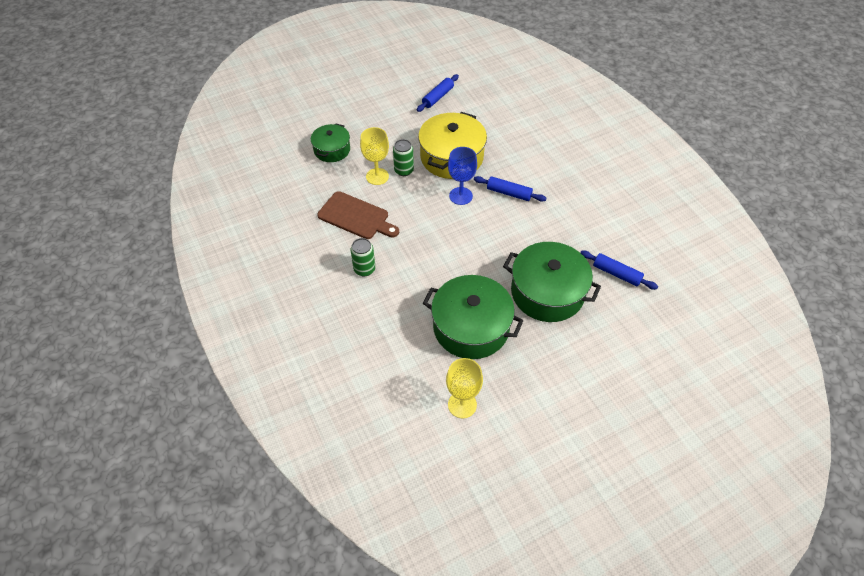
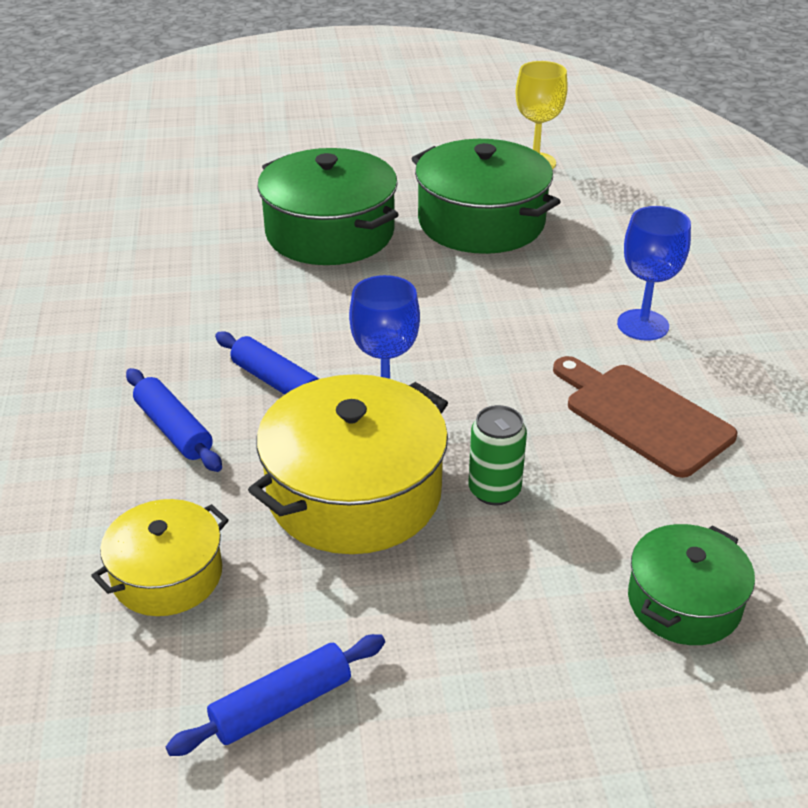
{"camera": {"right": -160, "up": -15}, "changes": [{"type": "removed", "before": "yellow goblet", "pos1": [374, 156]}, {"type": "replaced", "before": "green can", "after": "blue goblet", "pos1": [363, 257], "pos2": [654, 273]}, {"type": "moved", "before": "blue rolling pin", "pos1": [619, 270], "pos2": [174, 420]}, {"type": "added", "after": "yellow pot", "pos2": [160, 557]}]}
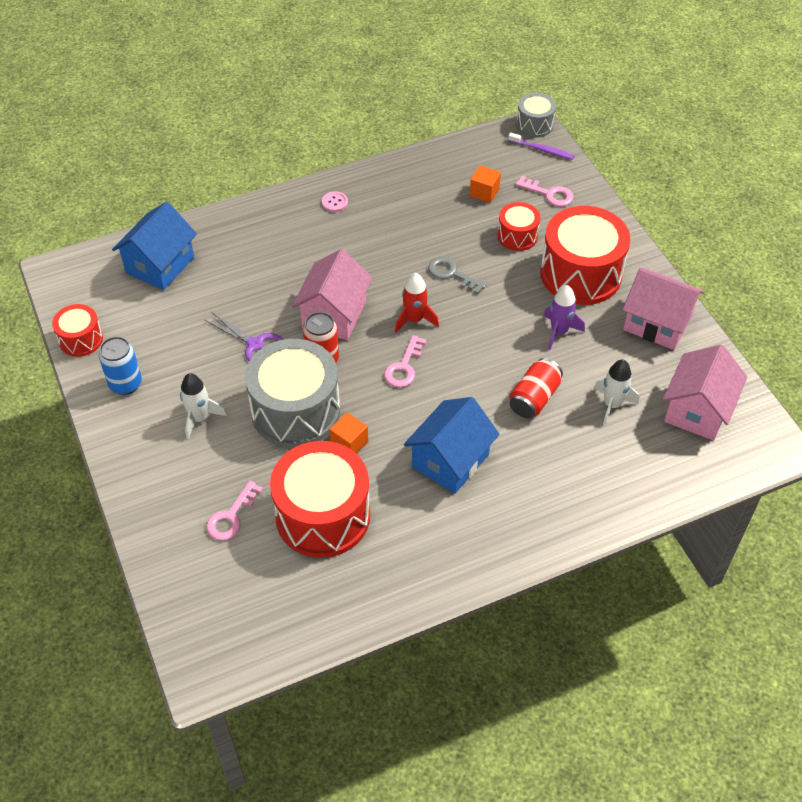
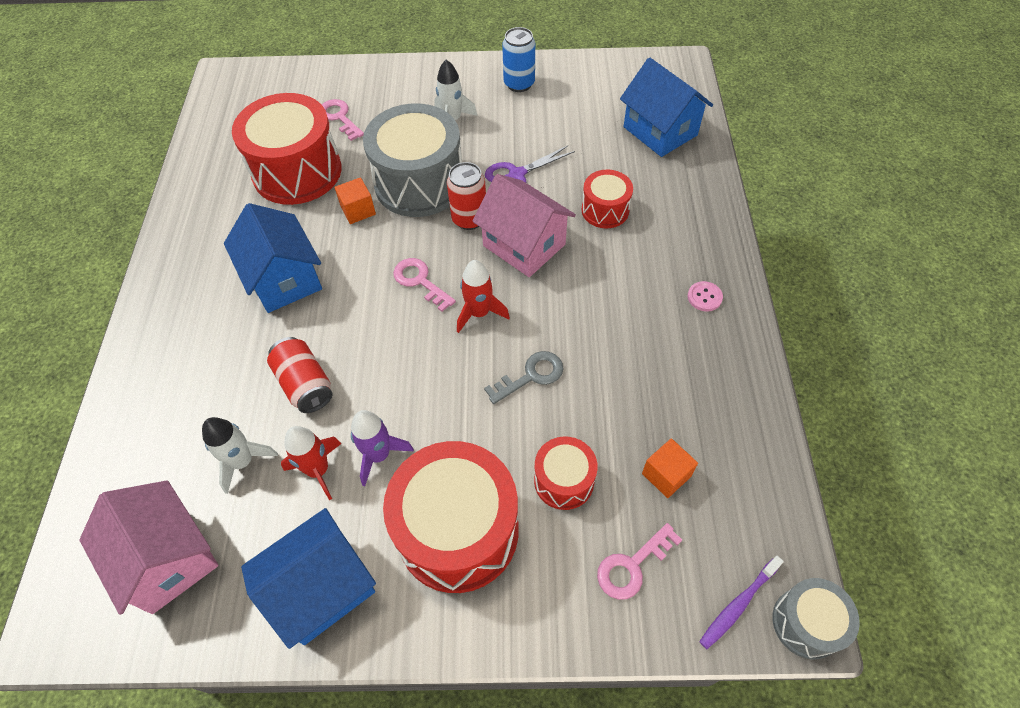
{"camera": {"right": 115, "up": 5}, "changes": [{"type": "recoloured", "before": "pink house", "after": "blue house", "pos1": [663, 309], "pos2": [308, 578]}, {"type": "moved", "before": "red drum", "pos1": [77, 330], "pos2": [607, 199]}, {"type": "added", "after": "red rocket", "pos2": [311, 463]}]}
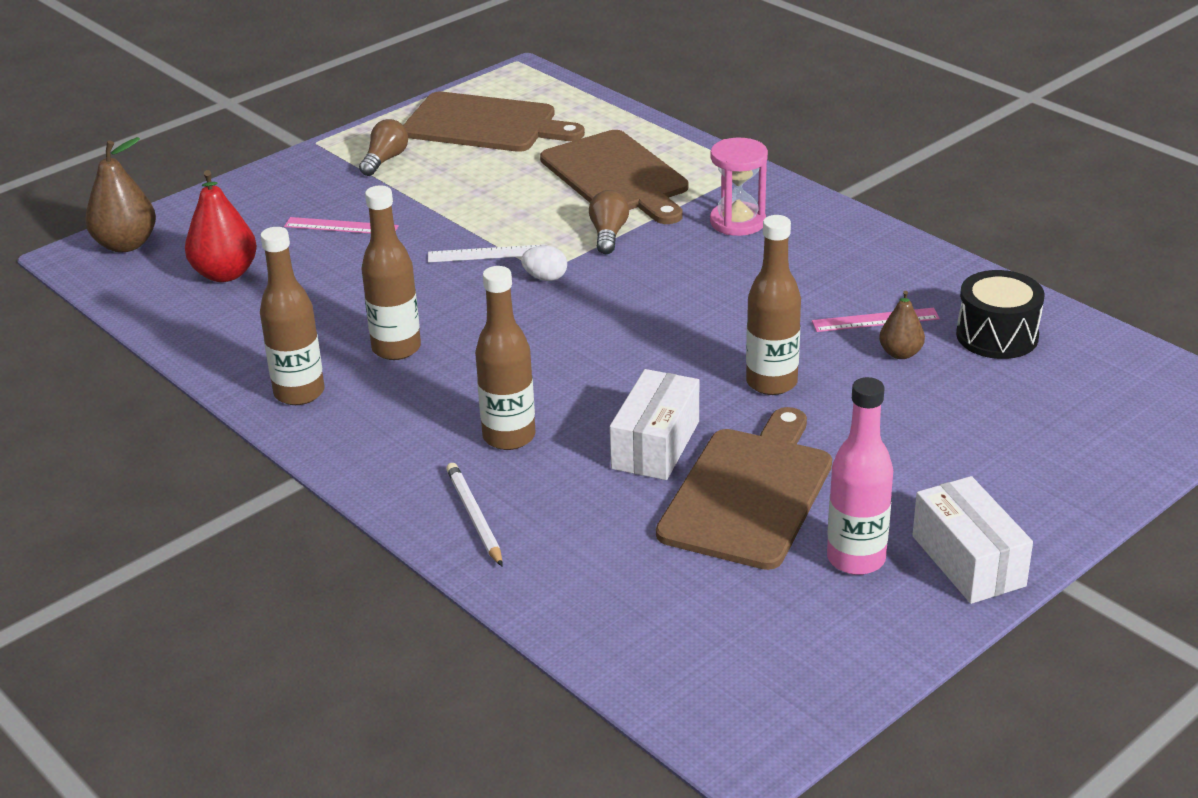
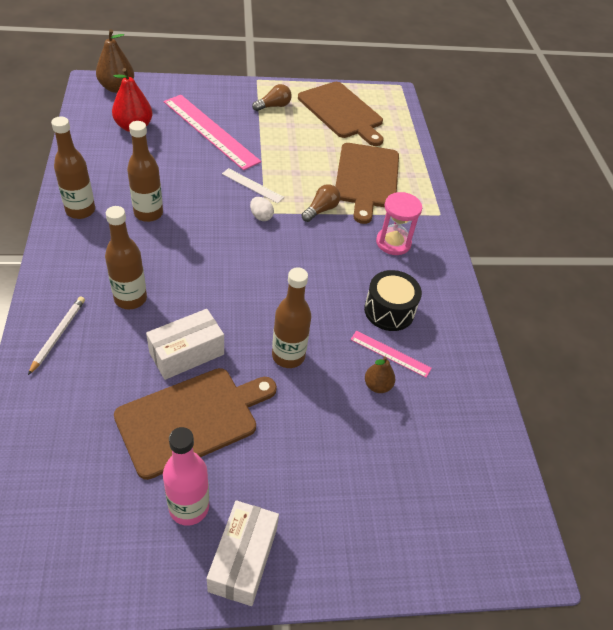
{"camera": {"right": 30, "up": 15}, "changes": [{"type": "resized", "before": "pink ruler", "pos1": [341, 225], "pos2": [212, 132], "scale": 2.08}, {"type": "moved", "before": "black drum", "pos1": [1000, 314], "pos2": [393, 300]}]}
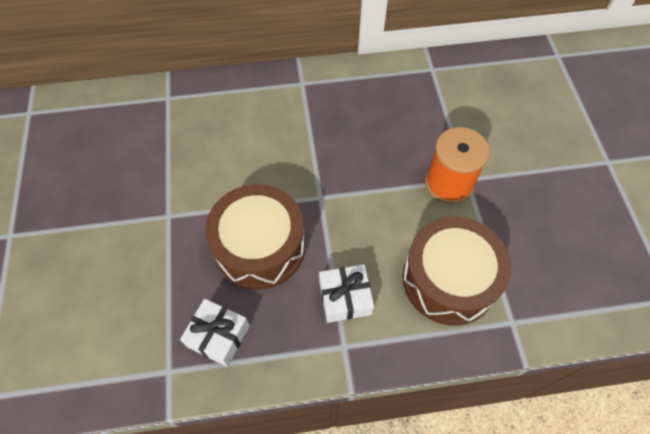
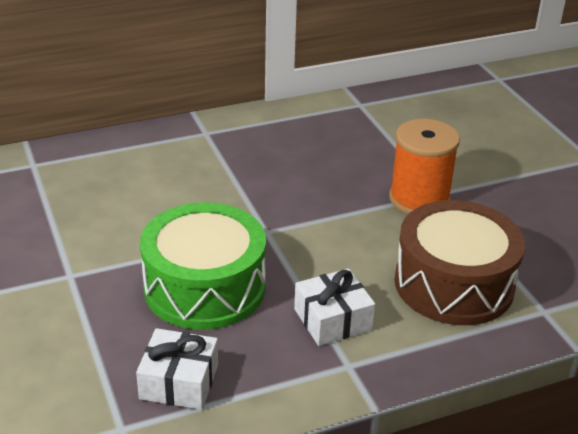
{"camera": {"right": -15, "up": -25}, "changes": [{"type": "recoloured", "before": "brown drum", "after": "green drum", "pos1": [255, 237], "pos2": [203, 266]}]}
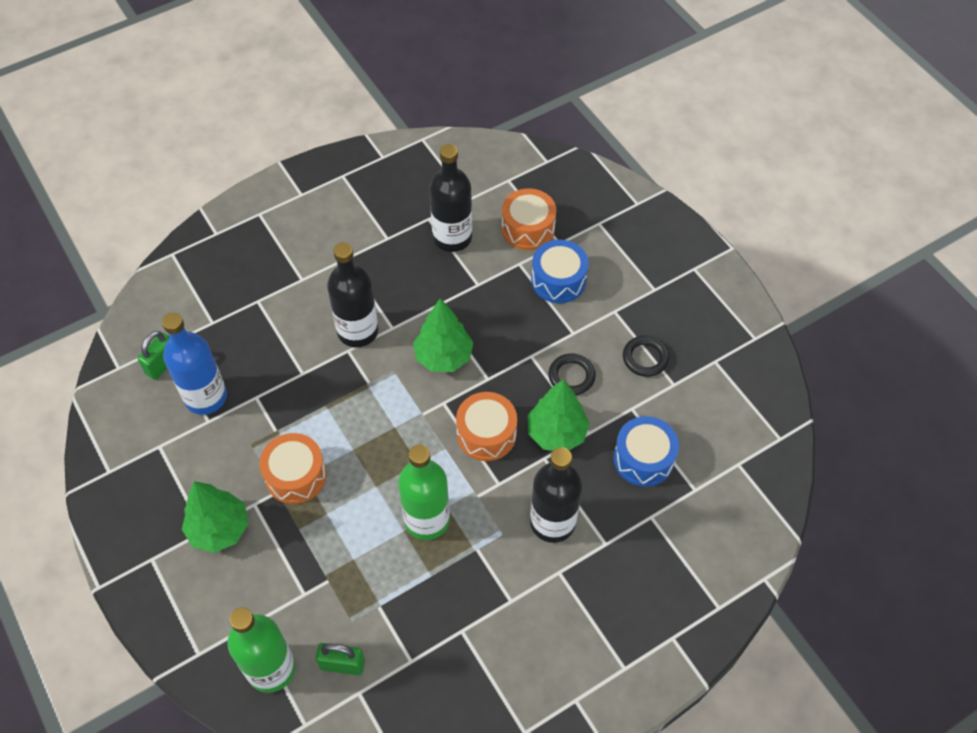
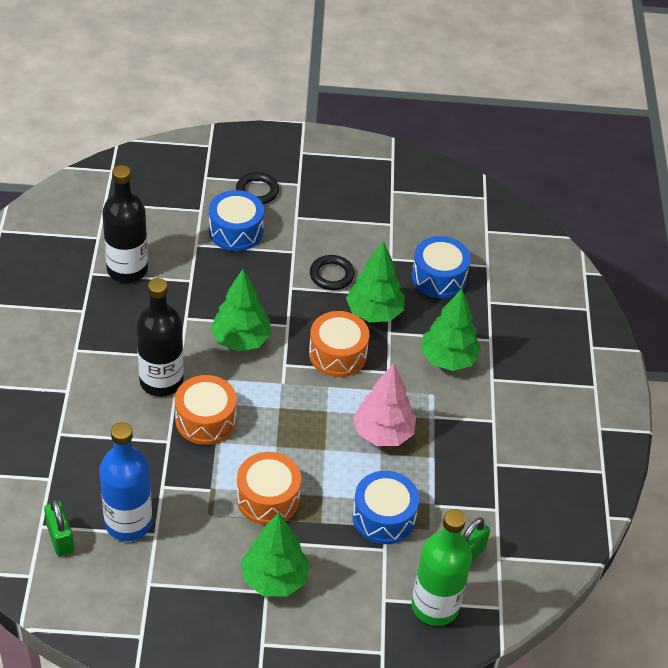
{"camera": {"right": -60, "up": -10}, "changes": [{"type": "moved", "before": "orange drum", "pos1": [528, 219], "pos2": [206, 410]}, {"type": "moved", "before": "black ring", "pos1": [646, 356], "pos2": [257, 188]}, {"type": "replaced", "before": "green bottle", "after": "pink tree", "pos1": [424, 492], "pos2": [384, 405]}, {"type": "replaced", "before": "black bottle", "after": "green tree", "pos1": [556, 495], "pos2": [451, 330]}, {"type": "added", "after": "blue drum", "pos2": [385, 507]}]}
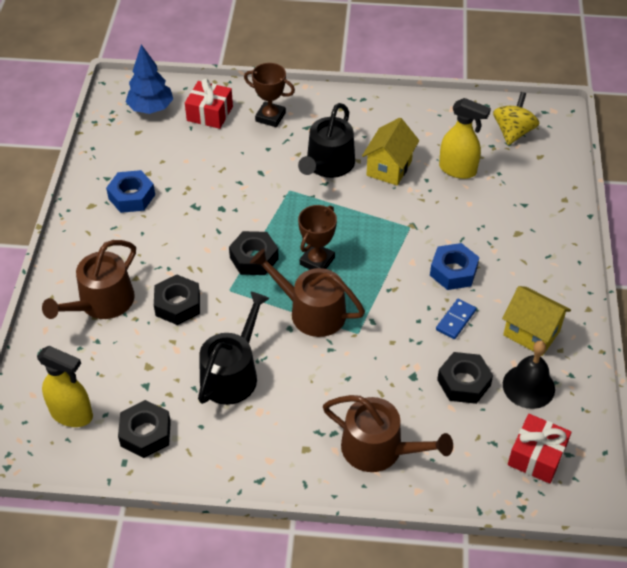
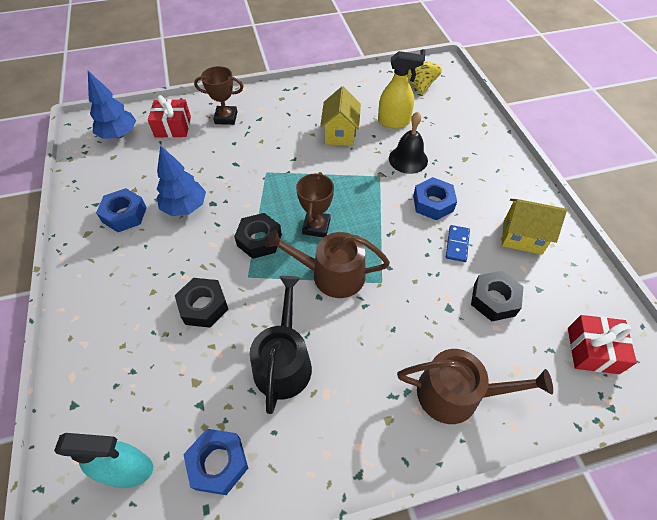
{"camera": {"right": -20, "up": 5}, "changes": [{"type": "removed", "before": "black watering can", "pos1": [326, 140]}, {"type": "removed", "before": "brown watering can", "pos1": [89, 279]}, {"type": "moved", "before": "black bell", "pos1": [529, 375], "pos2": [408, 142]}, {"type": "recoloured", "before": "yellow spray bottle", "after": "turquoise spray bottle", "pos1": [65, 386], "pos2": [103, 460]}, {"type": "recoloured", "before": "black nut", "after": "blue nut", "pos1": [144, 429], "pos2": [215, 462]}, {"type": "added", "after": "blue tree", "pos2": [181, 180]}]}
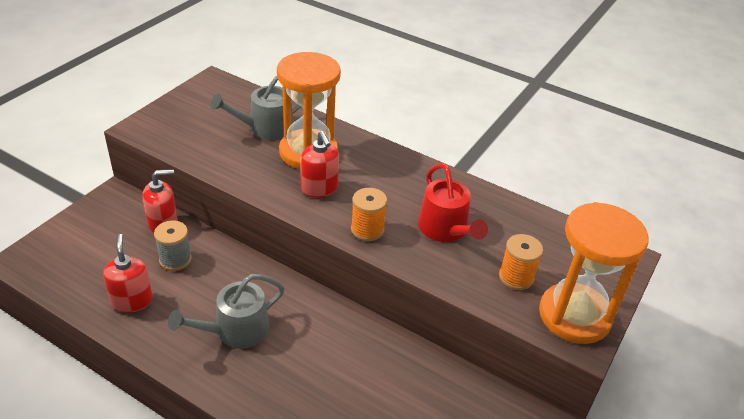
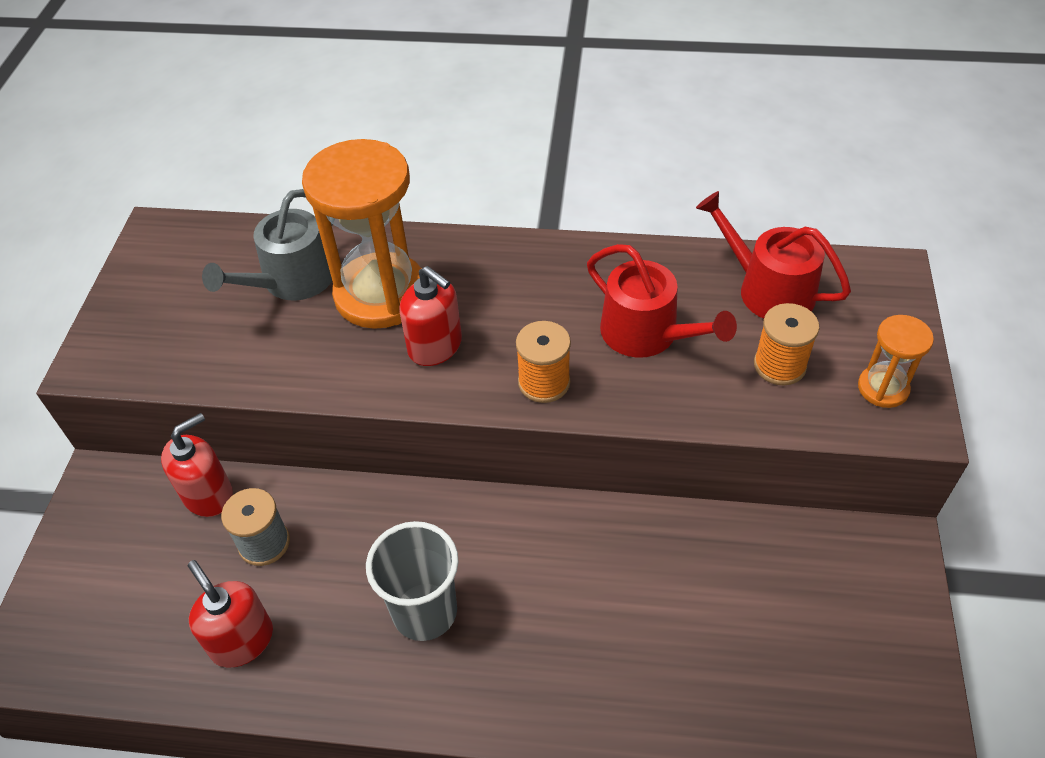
{"camera": {"right": -20, "up": 10}, "changes": [{"type": "resized", "before": "orange hourglass", "pos1": [594, 273], "pos2": [896, 361], "scale": 0.48}, {"type": "replaced", "before": "grey watering can", "after": "grey cup", "pos1": [226, 311], "pos2": [412, 581]}, {"type": "added", "after": "red watering can", "pos2": [773, 255]}]}
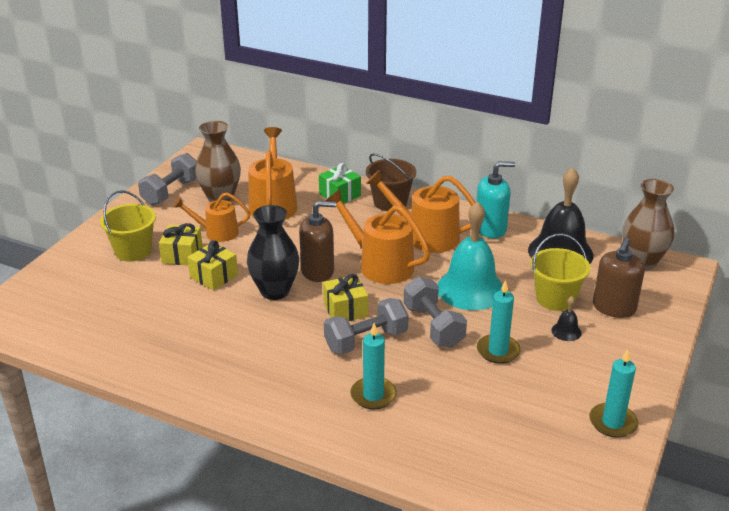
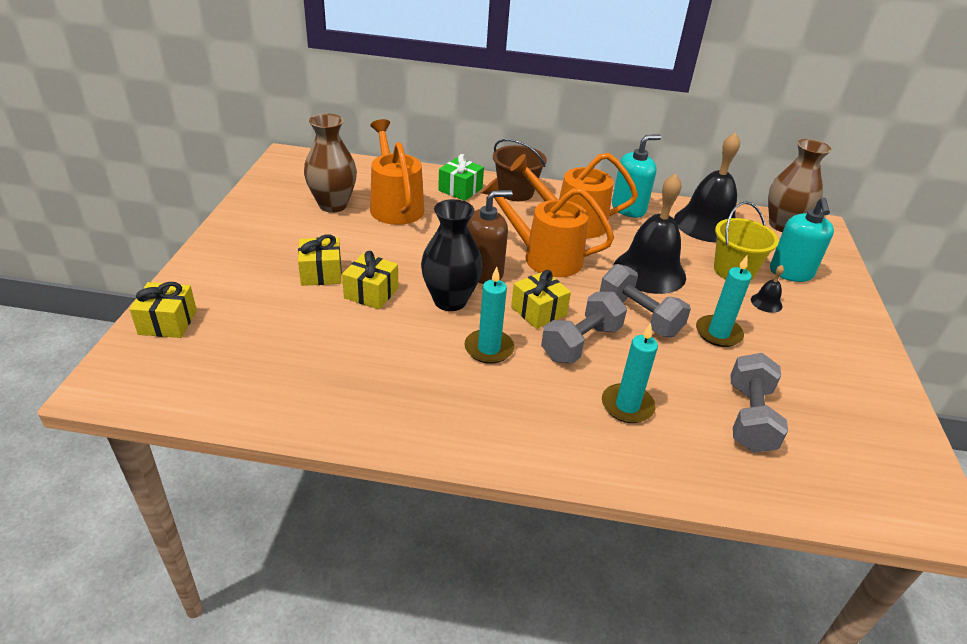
{"camera": {"right": -20, "up": 5}, "changes": [{"type": "moved", "before": "grey dumbbell", "pos1": [167, 179], "pos2": [759, 403]}, {"type": "removed", "before": "yellow bucket", "pos1": [128, 226]}, {"type": "removed", "before": "orange watering can", "pos1": [212, 217]}, {"type": "recoloured", "before": "turquoise bell", "after": "black bell", "pos1": [470, 255], "pos2": [650, 233]}, {"type": "recoloured", "before": "brown soap dispenser", "after": "turquoise soap dispenser", "pos1": [619, 277], "pos2": [802, 240]}, {"type": "moved", "before": "turquoise candle", "pos1": [613, 393], "pos2": [489, 315]}, {"type": "added", "after": "yellow gift", "pos2": [163, 310]}]}
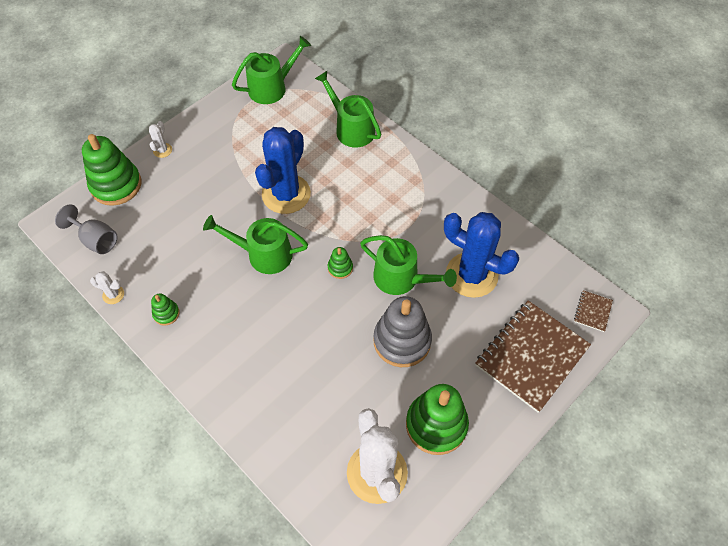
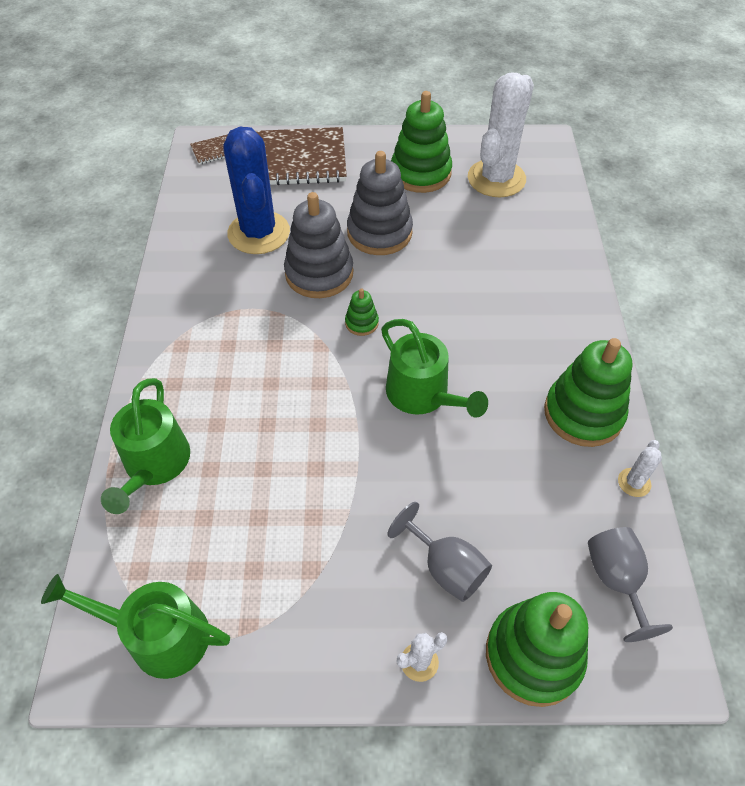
{"camera": {"right": -135, "up": -5}, "changes": [{"type": "removed", "before": "blue cactus", "pos1": [283, 170]}, {"type": "replaced", "before": "green watering can", "after": "grey stacking toy", "pos1": [408, 265], "pos2": [318, 245]}, {"type": "turned", "before": "white cactus", "pos1": [107, 287], "pos2": [640, 468], "turn": 60}, {"type": "resized", "before": "green stacking toy", "pos1": [165, 309], "pos2": [588, 392], "scale": 2.15}, {"type": "added", "after": "grey goblet", "pos2": [439, 552]}]}
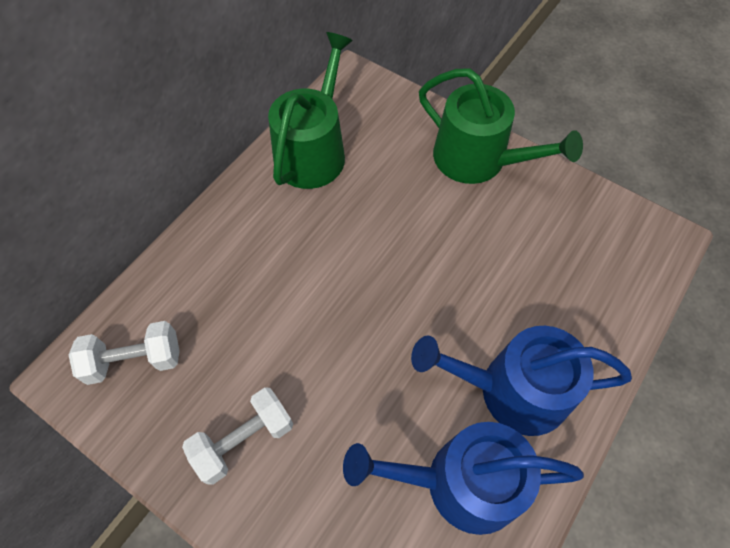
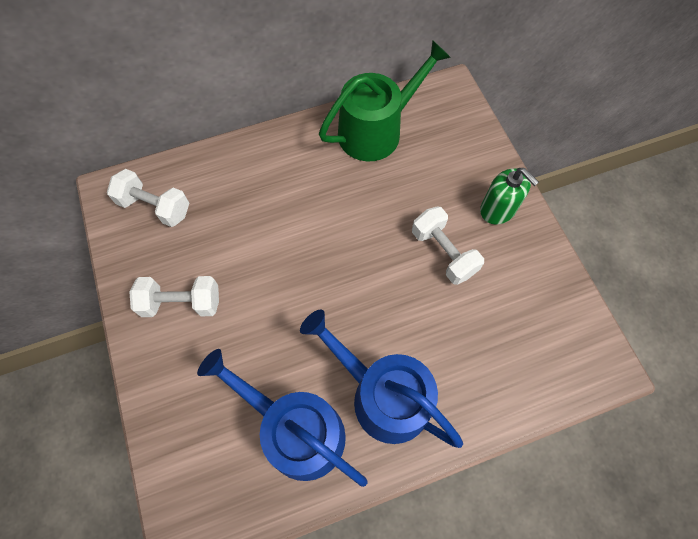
{"camera": {"right": 35, "up": 5}, "changes": [{"type": "replaced", "before": "green watering can", "after": "green soap dispenser", "pos1": [501, 126], "pos2": [509, 196]}, {"type": "added", "after": "white dumbbell", "pos2": [448, 245]}]}
